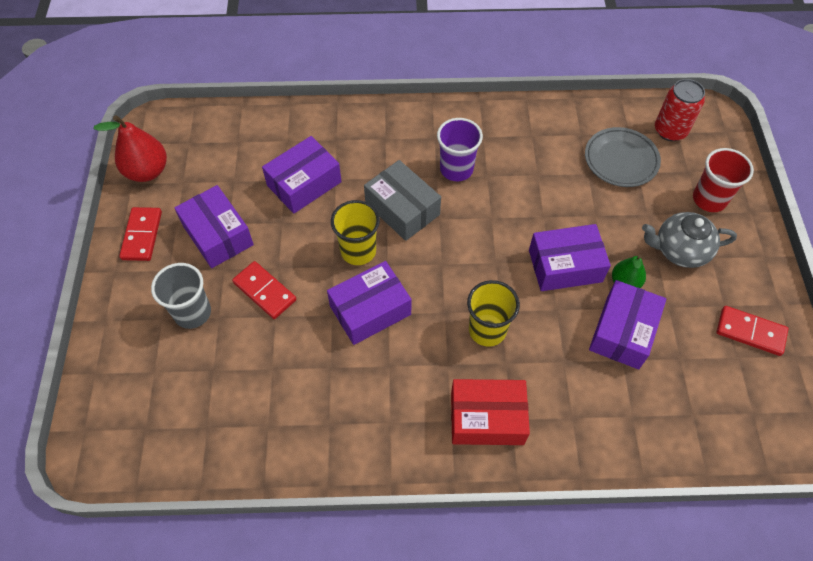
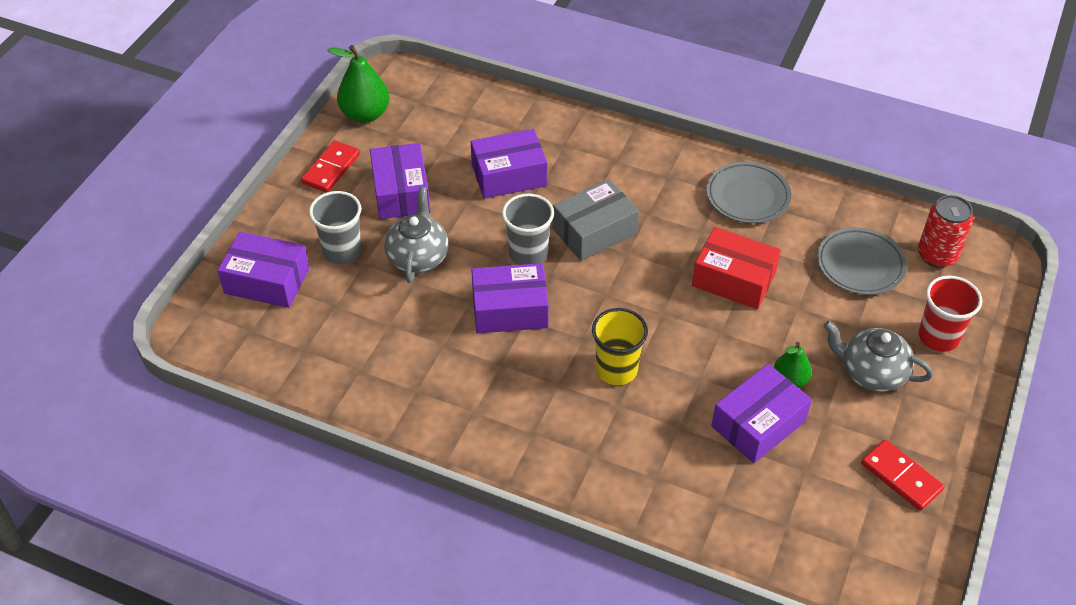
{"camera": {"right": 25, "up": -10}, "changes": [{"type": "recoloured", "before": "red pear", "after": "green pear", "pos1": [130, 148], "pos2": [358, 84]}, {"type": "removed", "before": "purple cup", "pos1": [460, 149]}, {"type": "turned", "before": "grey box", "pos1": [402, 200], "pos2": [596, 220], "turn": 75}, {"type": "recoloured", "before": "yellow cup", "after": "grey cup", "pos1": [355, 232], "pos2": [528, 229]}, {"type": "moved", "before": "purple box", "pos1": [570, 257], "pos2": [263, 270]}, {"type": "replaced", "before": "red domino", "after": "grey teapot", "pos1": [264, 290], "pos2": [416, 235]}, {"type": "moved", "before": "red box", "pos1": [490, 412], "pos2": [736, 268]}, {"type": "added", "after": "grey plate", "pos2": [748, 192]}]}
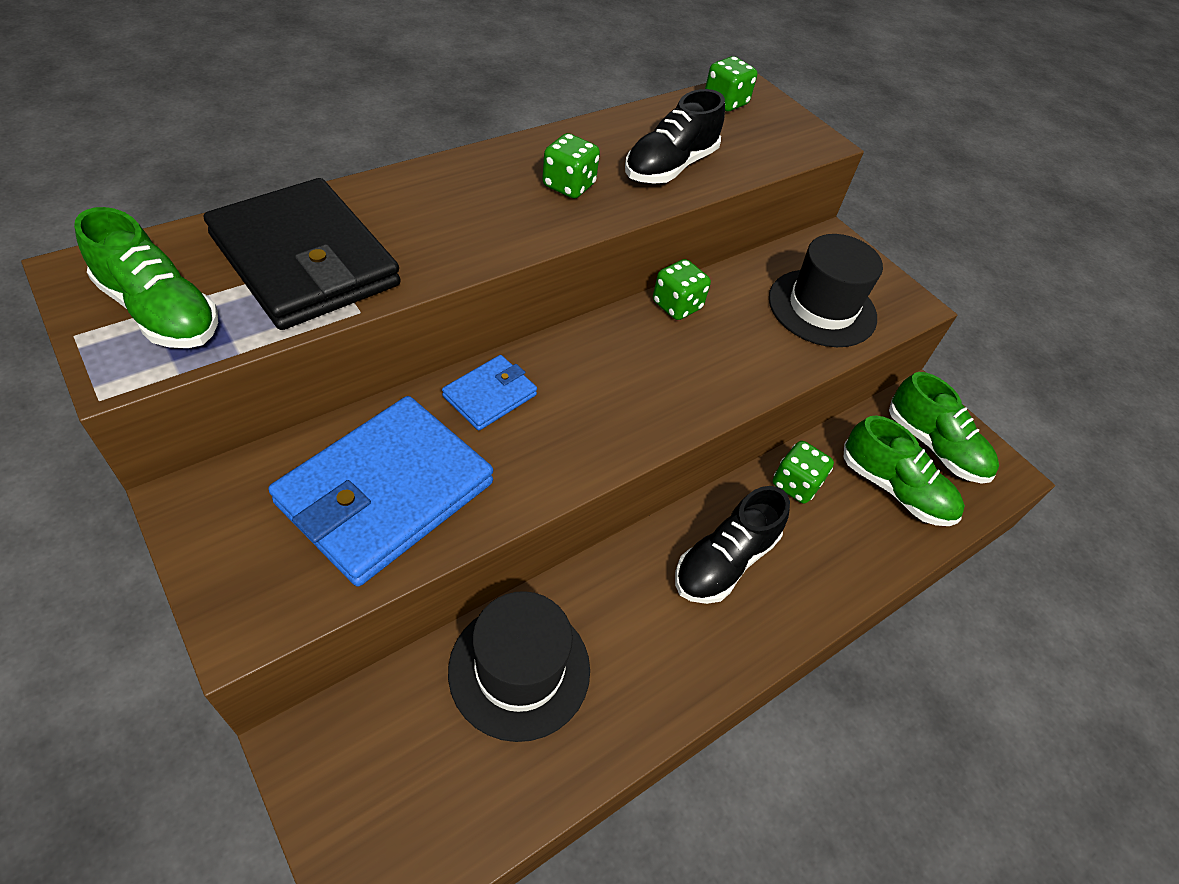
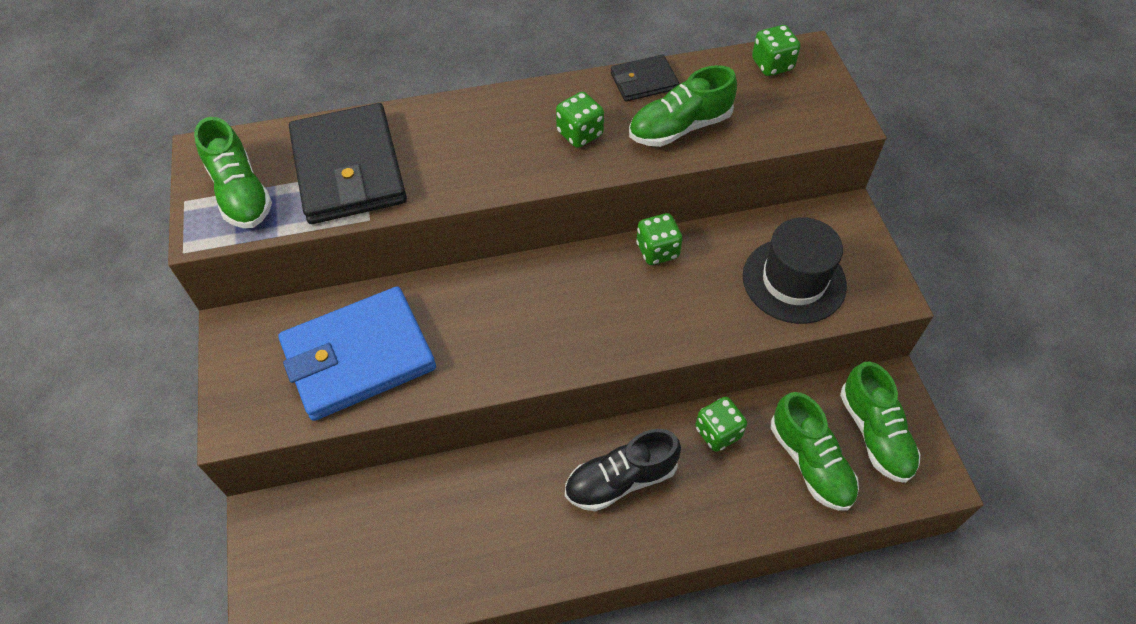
{"camera": {"right": 30, "up": 5}, "changes": [{"type": "recoloured", "before": "black shoe", "after": "green shoe", "pos1": [675, 136], "pos2": [683, 106]}, {"type": "removed", "before": "blue wallet", "pos1": [489, 393]}, {"type": "removed", "before": "black hat", "pos1": [519, 666]}, {"type": "added", "after": "black wallet", "pos2": [645, 78]}]}
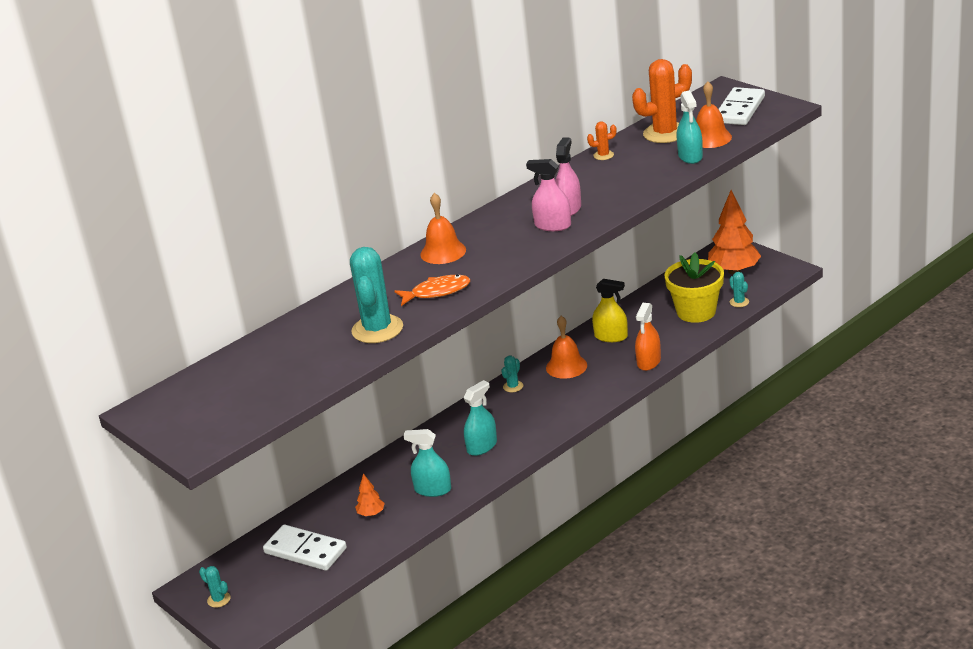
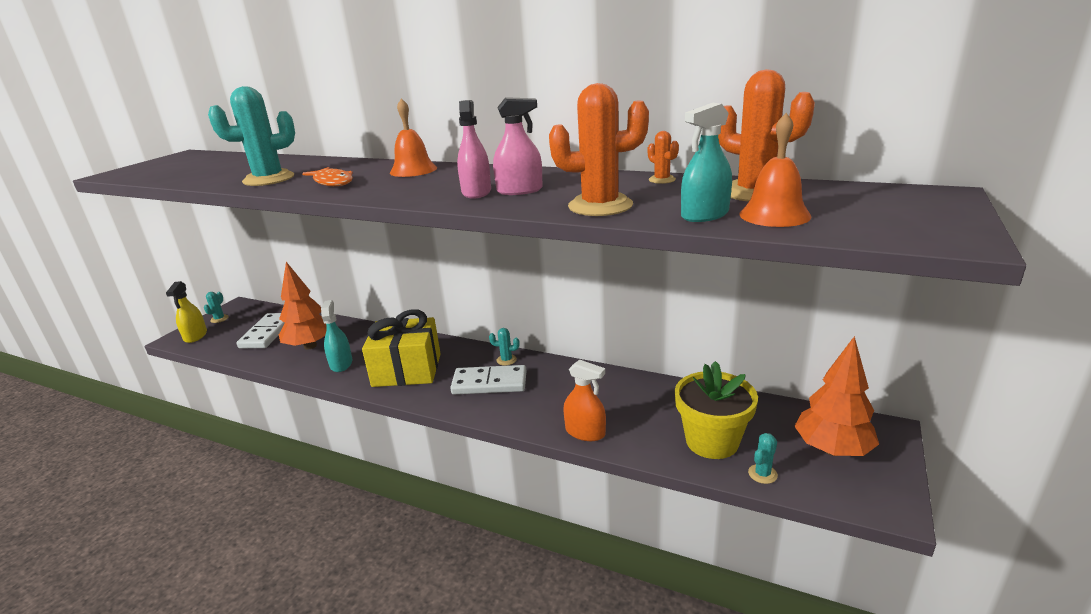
{"camera": {"right": 65, "up": -5}, "changes": [{"type": "moved", "before": "white domino", "pos1": [742, 106], "pos2": [488, 379]}, {"type": "moved", "before": "yellow spray bottle", "pos1": [610, 310], "pos2": [186, 312]}, {"type": "turned", "before": "orange spray bottle", "pos1": [648, 337], "pos2": [585, 400], "turn": -150}, {"type": "removed", "before": "orange bell", "pos1": [566, 347]}, {"type": "replaced", "before": "turquoise spray bottle", "after": "yellow gift", "pos1": [480, 418], "pos2": [401, 348]}, {"type": "resized", "before": "orange tree", "pos1": [370, 494], "pos2": [303, 305], "scale": 2.13}, {"type": "added", "after": "orange cactus", "pos2": [599, 149]}]}
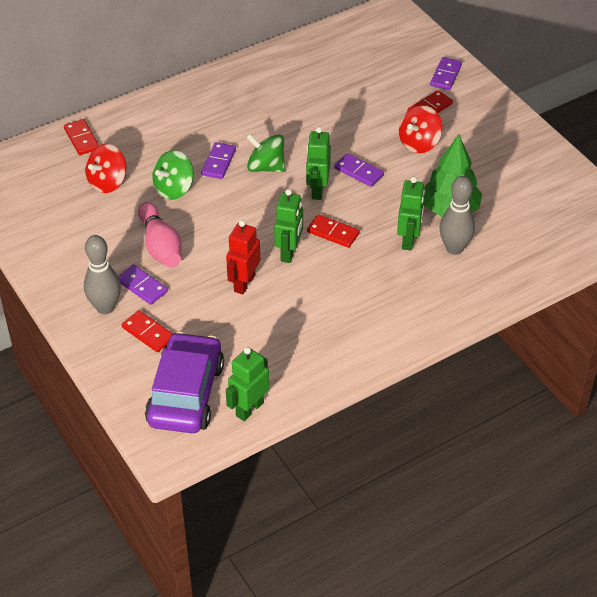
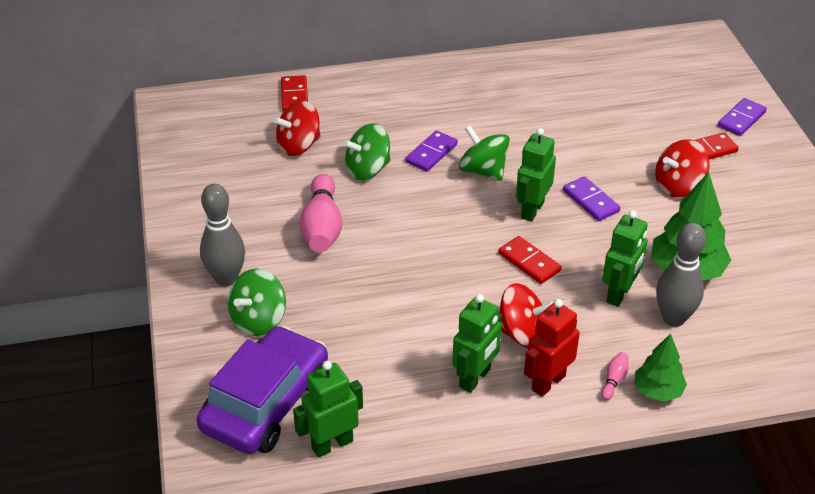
{"camera": {"right": 20, "up": -5}, "changes": [{"type": "moved", "before": "green robot", "pos1": [288, 226], "pos2": [477, 343]}, {"type": "moved", "before": "red robot", "pos1": [243, 257], "pos2": [552, 348]}, {"type": "removed", "before": "purple domino", "pos1": [143, 284]}, {"type": "replaced", "before": "red domino", "after": "green spinning top", "pos1": [147, 331], "pos2": [257, 302]}, {"type": "added", "after": "red spinning top", "pos2": [526, 315]}, {"type": "added", "after": "green tree", "pos2": [661, 367]}, {"type": "added", "after": "pink bowling pin", "pos2": [615, 376]}]}
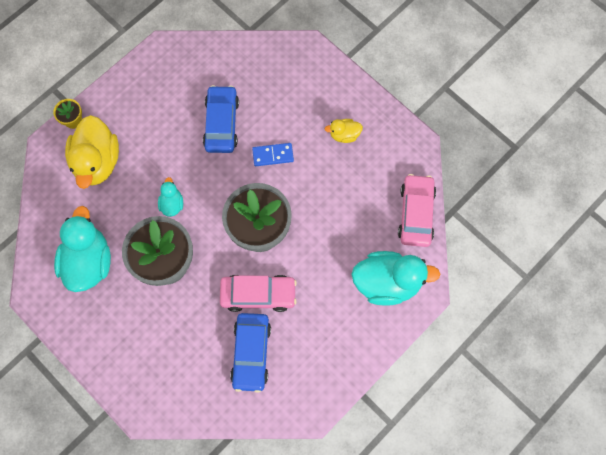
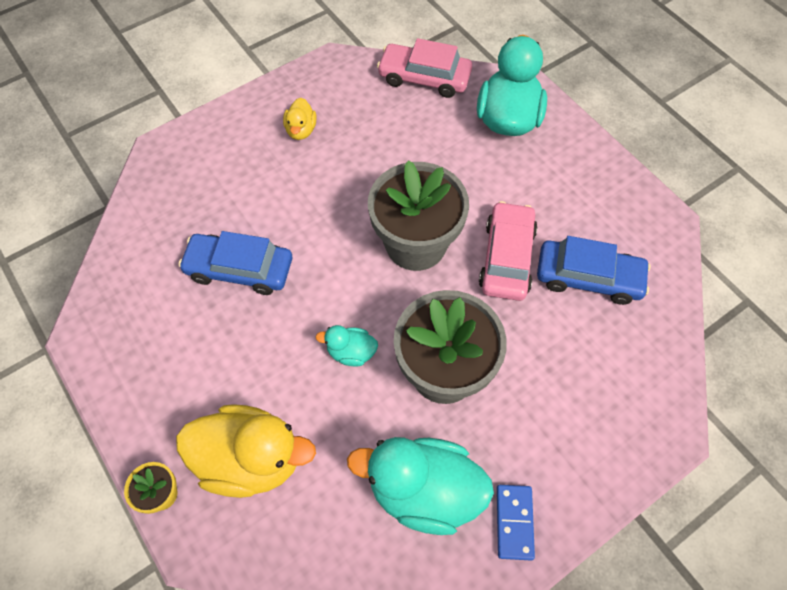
{"camera": {"right": -80, "up": -10}, "changes": [{"type": "moved", "before": "blue domino", "pos1": [273, 154], "pos2": [516, 523]}]}
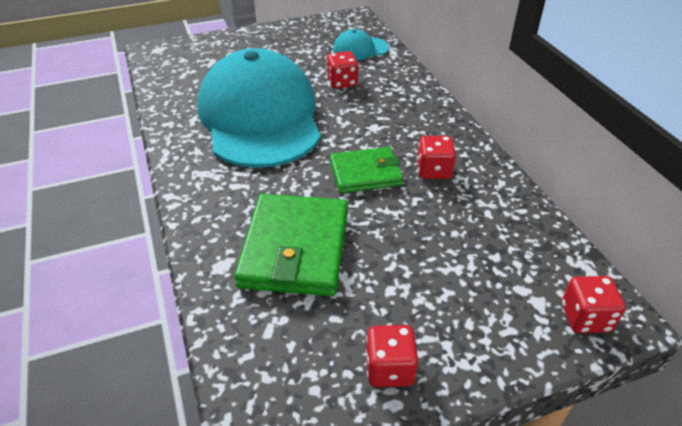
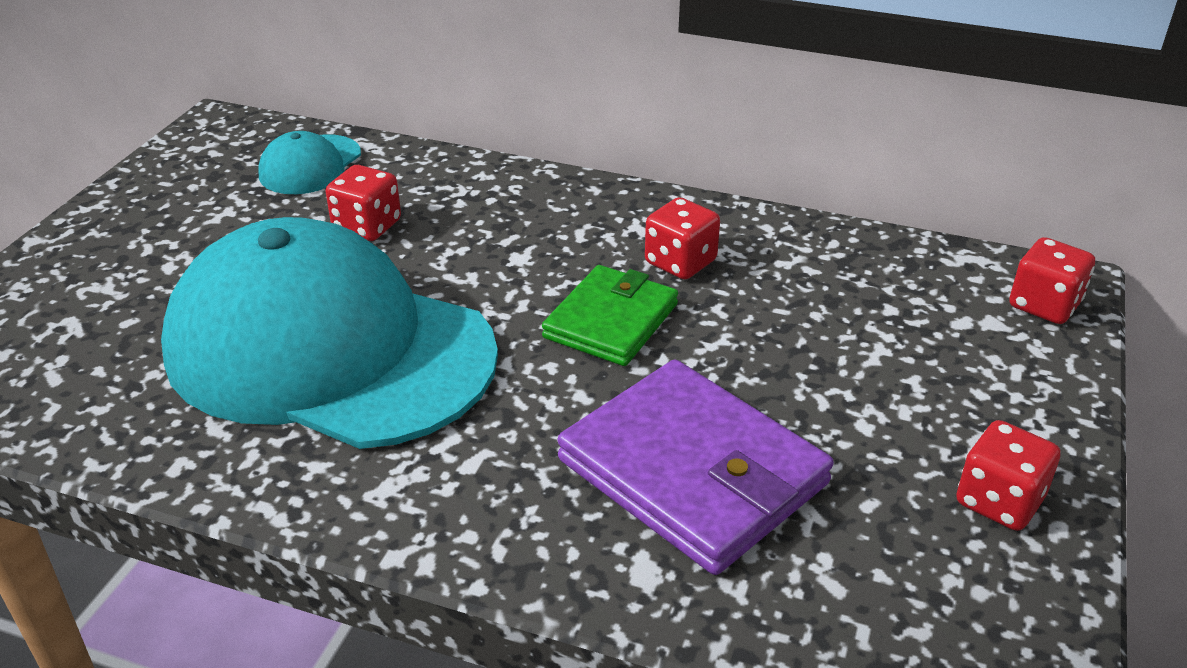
{"camera": {"right": -50, "up": -5}, "changes": [{"type": "recoloured", "before": "green wallet", "after": "purple wallet", "pos1": [291, 245], "pos2": [695, 467]}]}
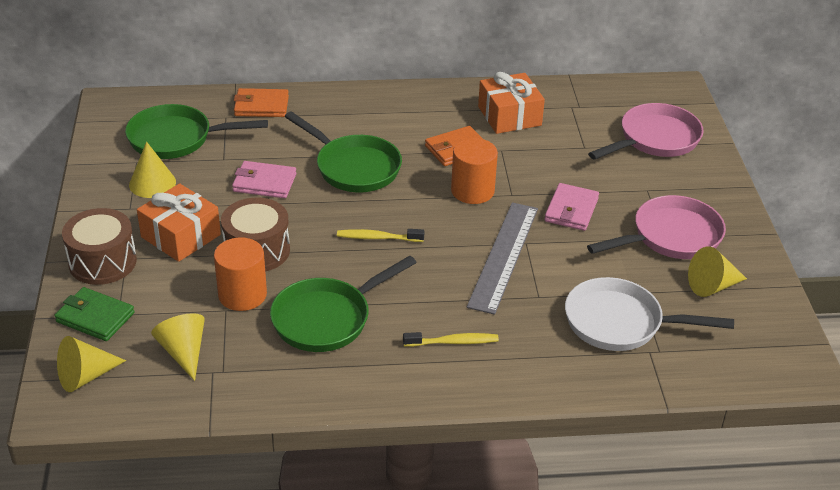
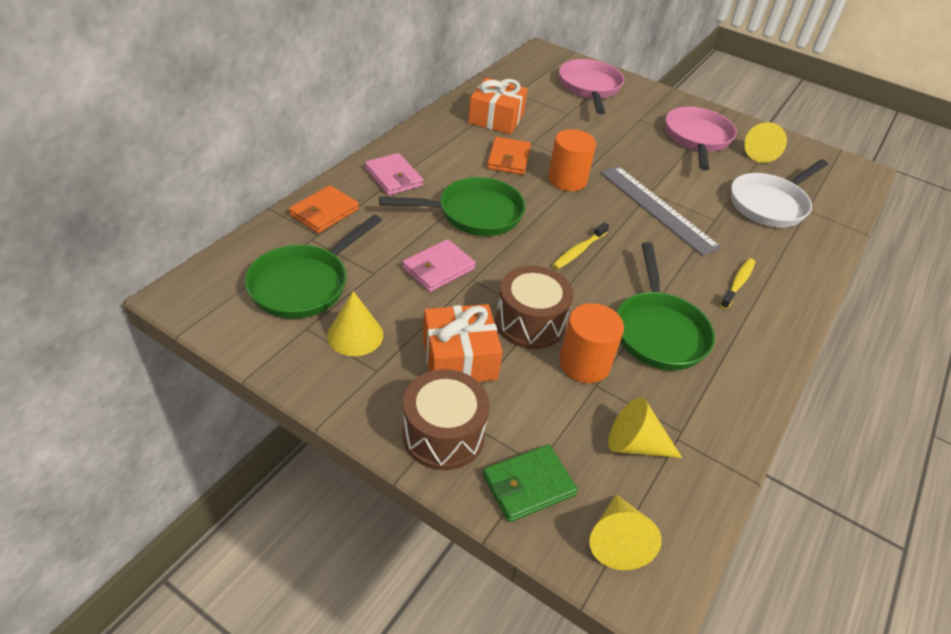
{"camera": {"right": -55, "up": 5}, "changes": [{"type": "moved", "before": "pink wallet", "pos1": [571, 207], "pos2": [394, 174]}]}
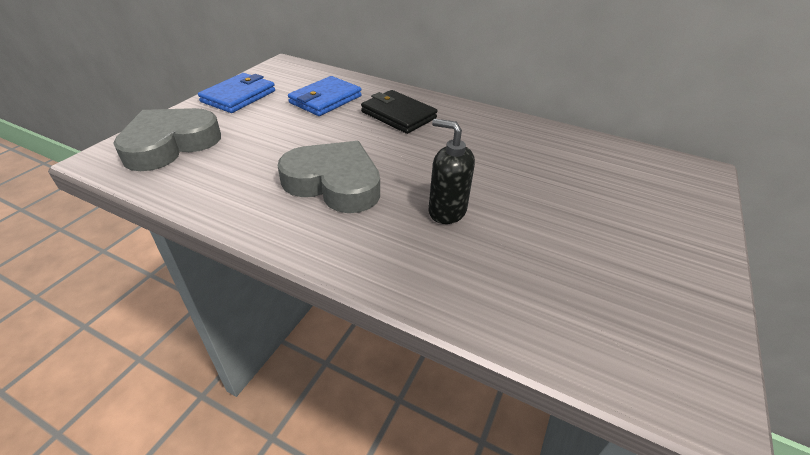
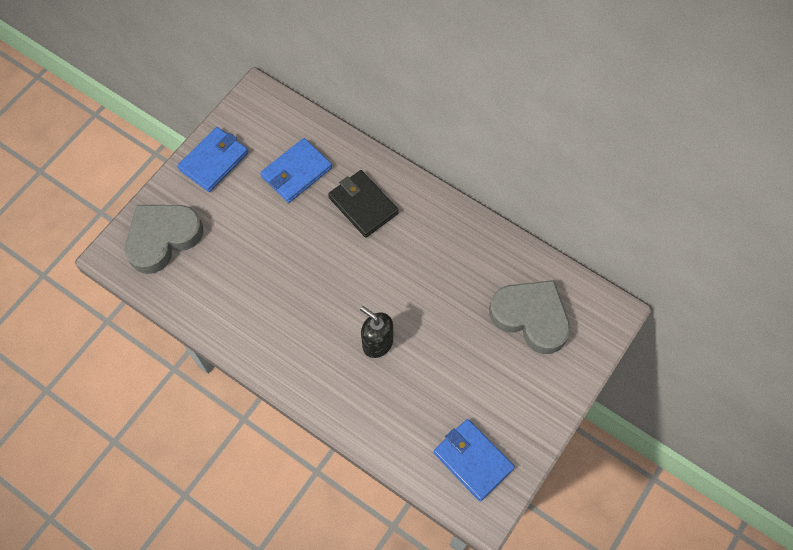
{"camera": {"right": 10, "up": 25}, "changes": [{"type": "moved", "before": "grey heart", "pos1": [329, 177], "pos2": [529, 317]}, {"type": "added", "after": "blue wallet", "pos2": [474, 460]}]}
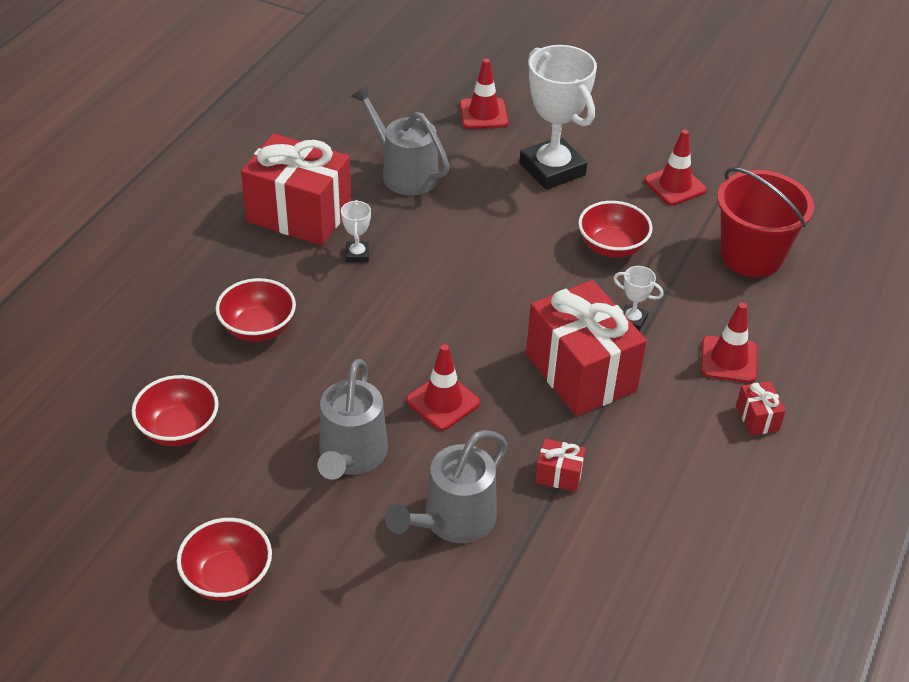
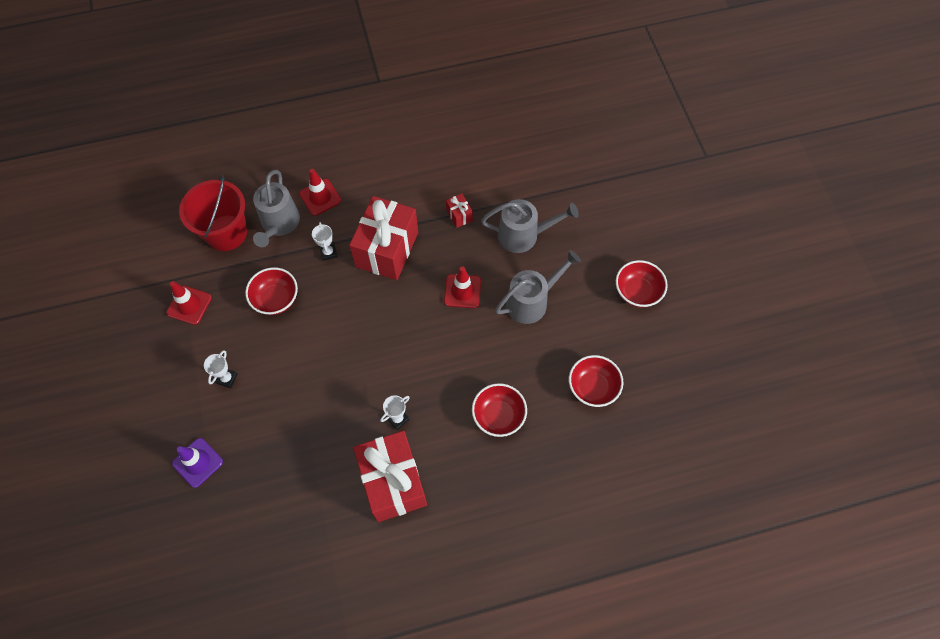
{"camera": {"right": -130, "up": 20}, "changes": [{"type": "resized", "before": "white trophy", "pos1": [558, 117], "pos2": [221, 369], "scale": 0.43}, {"type": "recoloured", "before": "red traffic cone", "after": "purple traffic cone", "pos1": [484, 94], "pos2": [197, 463]}, {"type": "moved", "before": "grey watering can", "pos1": [400, 140], "pos2": [276, 208]}, {"type": "removed", "before": "red gift", "pos1": [761, 408]}]}
